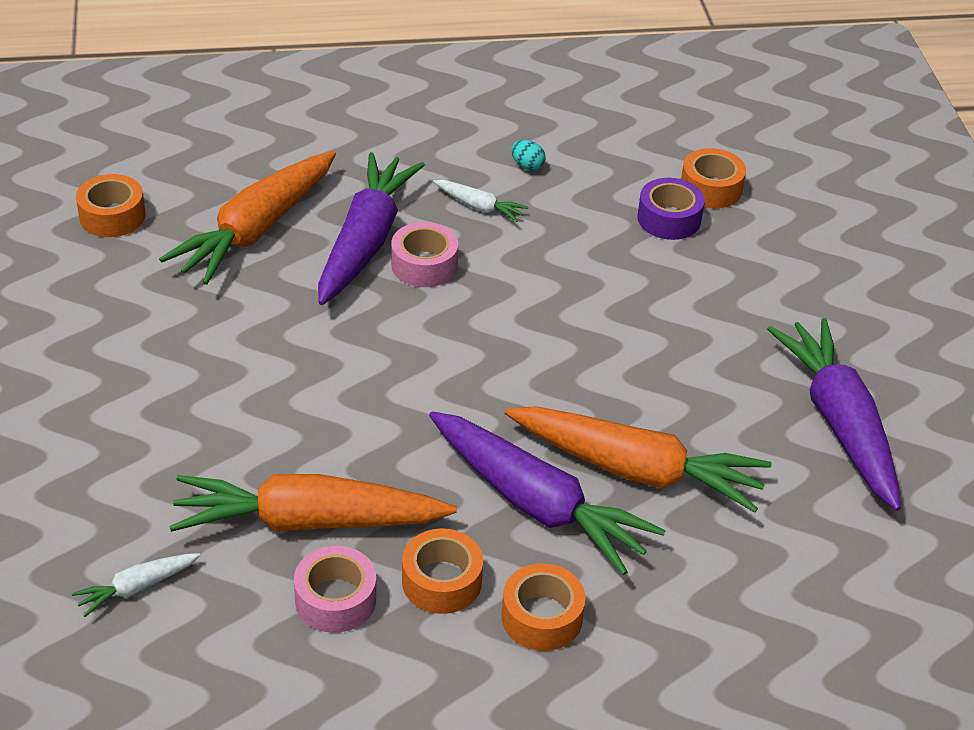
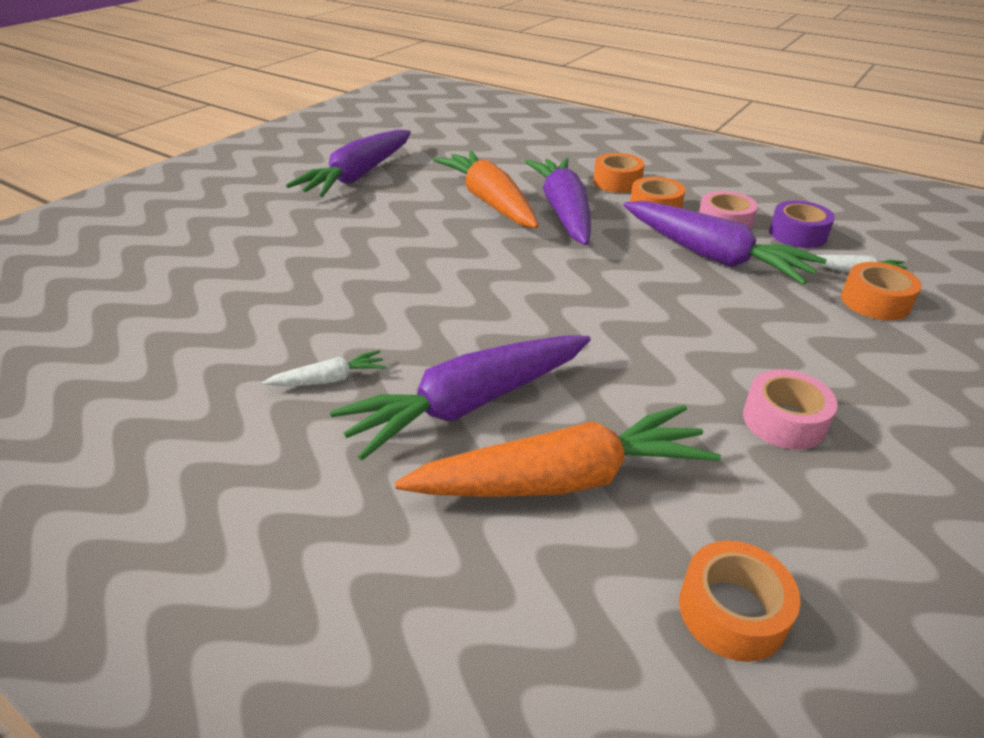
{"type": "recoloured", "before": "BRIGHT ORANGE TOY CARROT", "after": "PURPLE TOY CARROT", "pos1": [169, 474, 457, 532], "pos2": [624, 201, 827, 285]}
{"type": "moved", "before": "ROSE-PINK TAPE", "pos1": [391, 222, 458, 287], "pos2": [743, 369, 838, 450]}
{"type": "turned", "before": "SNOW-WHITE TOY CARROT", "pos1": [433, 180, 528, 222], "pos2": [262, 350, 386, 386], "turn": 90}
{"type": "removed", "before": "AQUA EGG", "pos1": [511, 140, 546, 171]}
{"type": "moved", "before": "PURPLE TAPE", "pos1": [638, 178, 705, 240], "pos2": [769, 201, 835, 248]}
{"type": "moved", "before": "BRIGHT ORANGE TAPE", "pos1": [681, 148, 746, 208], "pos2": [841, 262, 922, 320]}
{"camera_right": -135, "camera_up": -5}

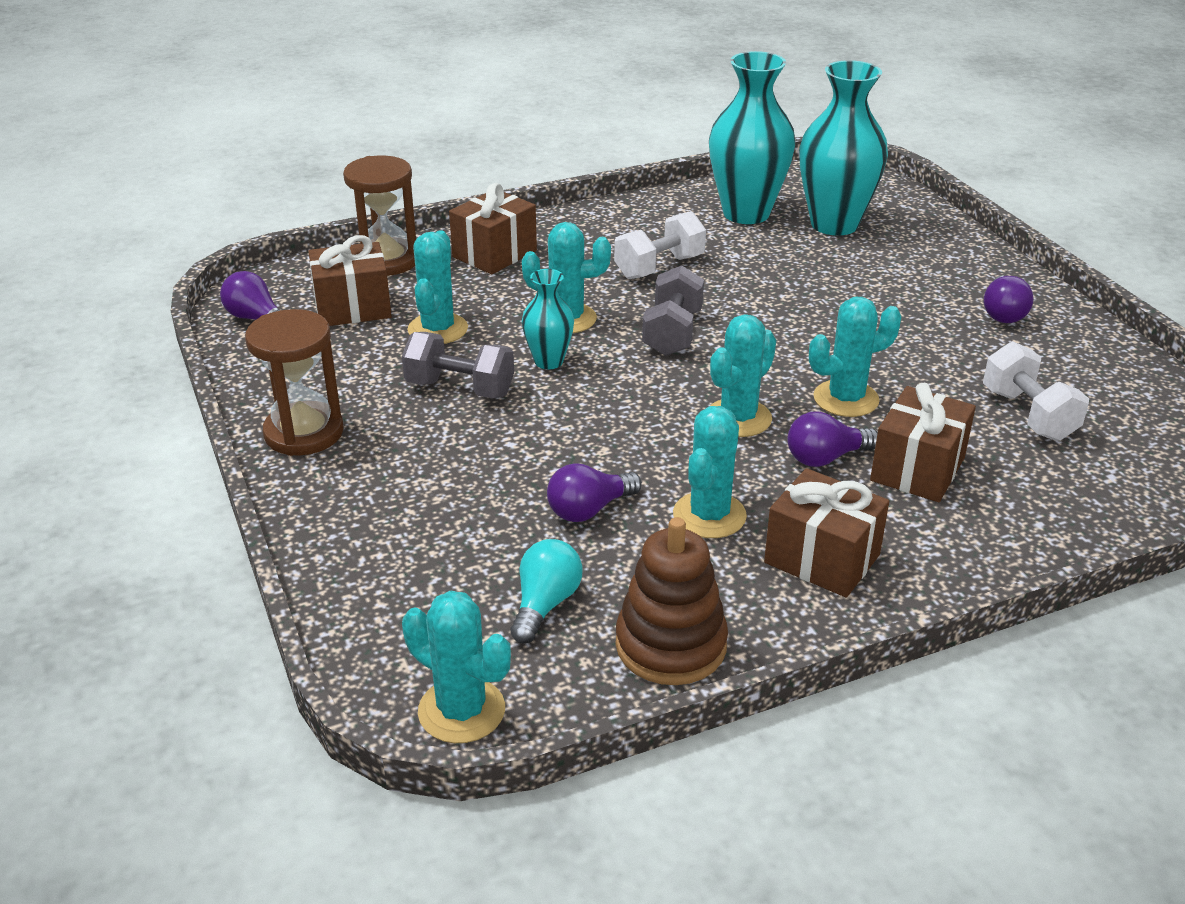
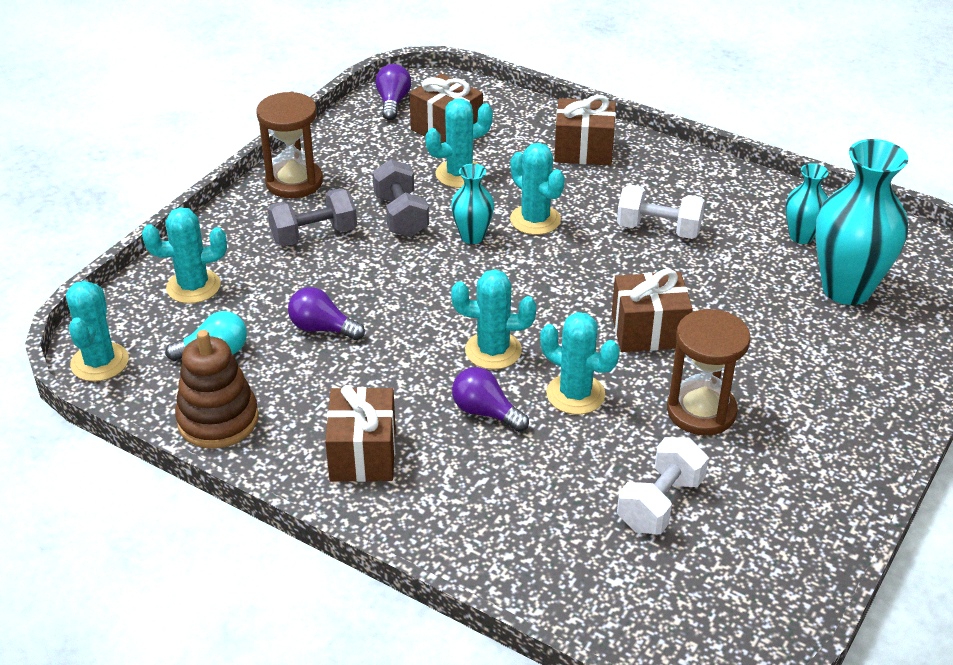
{"type": "moved", "before": "BROWN HOURGLASS", "pos1": [343, 156, 416, 276], "pos2": [667, 309, 750, 436]}
{"type": "moved", "before": "ASH-GREY DUMBBELL", "pos1": [642, 265, 704, 356], "pos2": [268, 188, 357, 246]}
{"type": "moved", "before": "AQUA PRICKLY PLANT", "pos1": [673, 406, 747, 538], "pos2": [142, 207, 227, 304]}
{"type": "resized", "before": "AQUA VASE", "pos1": [709, 51, 795, 224], "pos2": [786, 163, 828, 244], "scale": 0.52}
{"type": "moved", "before": "BROWN WRAPPED GIFT", "pos1": [870, 383, 976, 502], "pos2": [611, 269, 693, 352]}
{"type": "removed", "before": "PURPLE LIGHTBULB", "pos1": [984, 276, 1034, 323]}
{"camera_right": 55, "camera_up": 5}

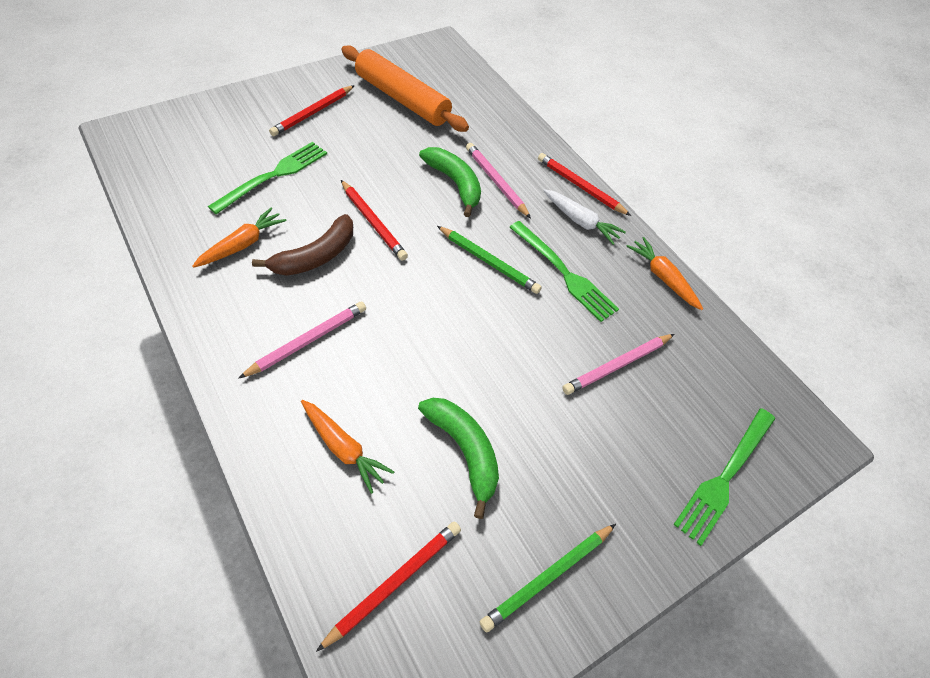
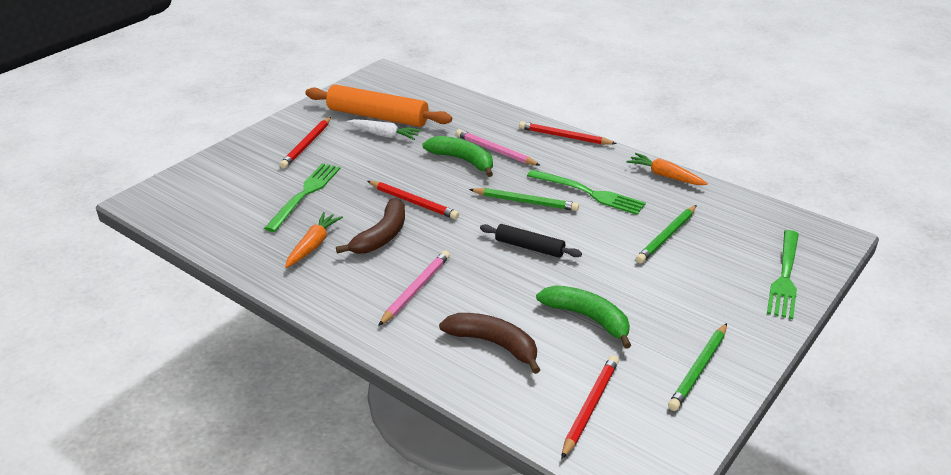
{"type": "replaced", "before": "BRIGHT ORANGE TOY CARROT", "after": "BROWN TOY BANANA", "pos1": [301, 400, 394, 494], "pos2": [439, 313, 540, 374]}
{"type": "moved", "before": "SNOW-WHITE TOY CARROT", "pos1": [543, 189, 626, 245], "pos2": [346, 119, 422, 140]}
{"type": "recoloured", "before": "ROSE-PINK WOODEN PENCIL", "after": "LEAF-GREEN WOODEN PENCIL", "pos1": [562, 334, 674, 395], "pos2": [636, 205, 697, 264]}
{"type": "added", "after": "EBONY PASTRY ROLLER", "pos2": [480, 224, 582, 258]}
{"camera_right": -15, "camera_up": -20}

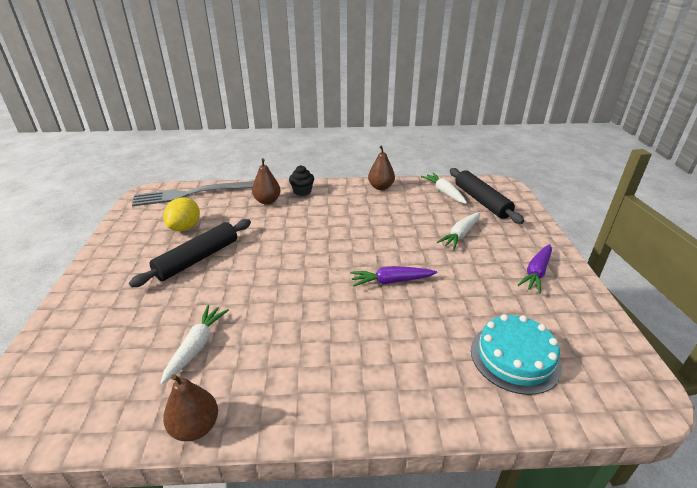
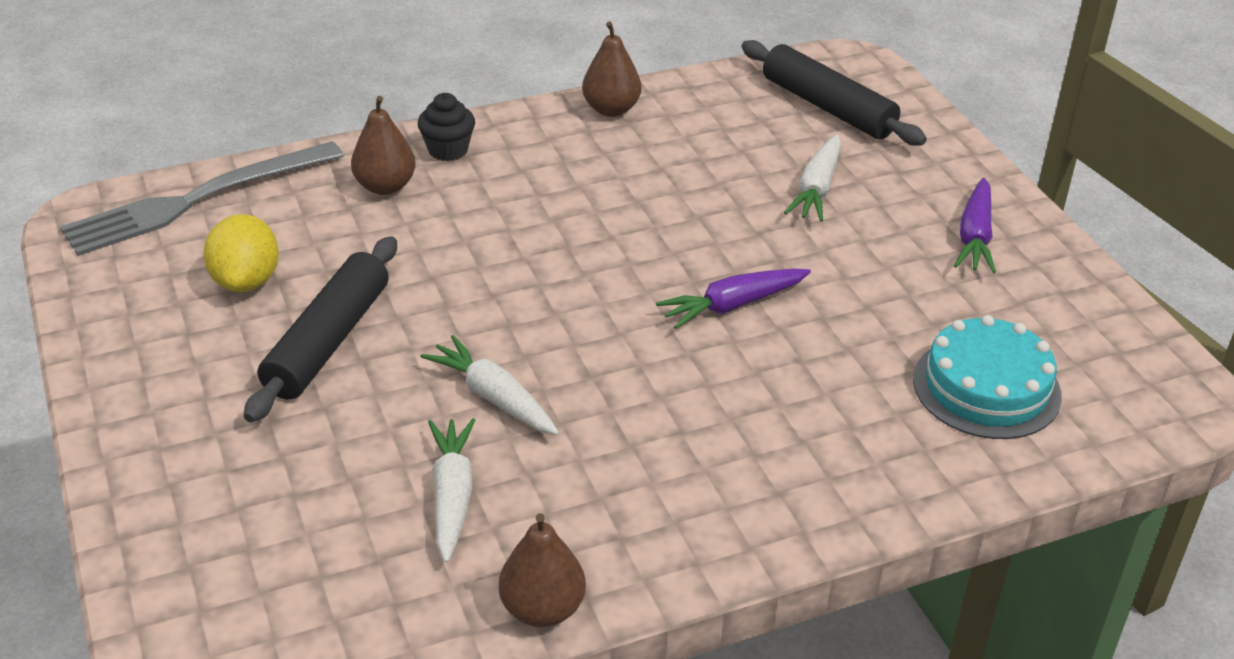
{"type": "moved", "before": "SNOW-WHITE TOY CARROT", "pos1": [421, 173, 467, 204], "pos2": [421, 335, 559, 435]}
{"camera_right": -20, "camera_up": 5}

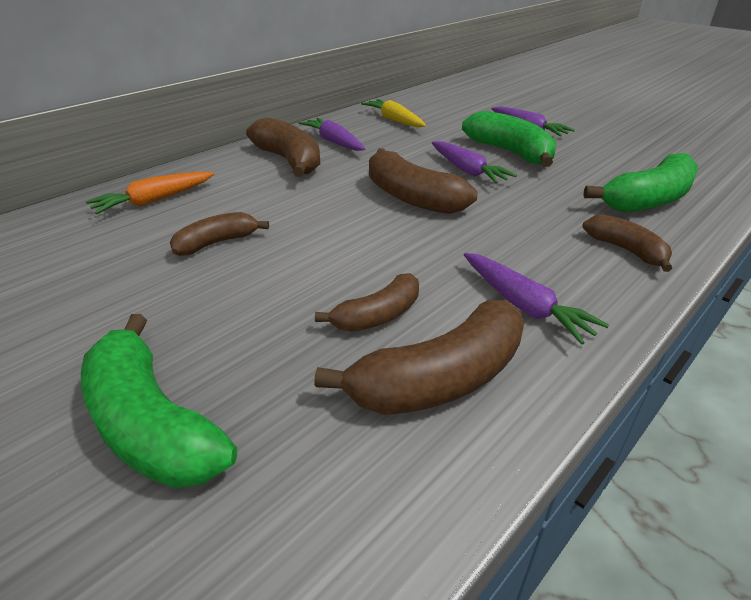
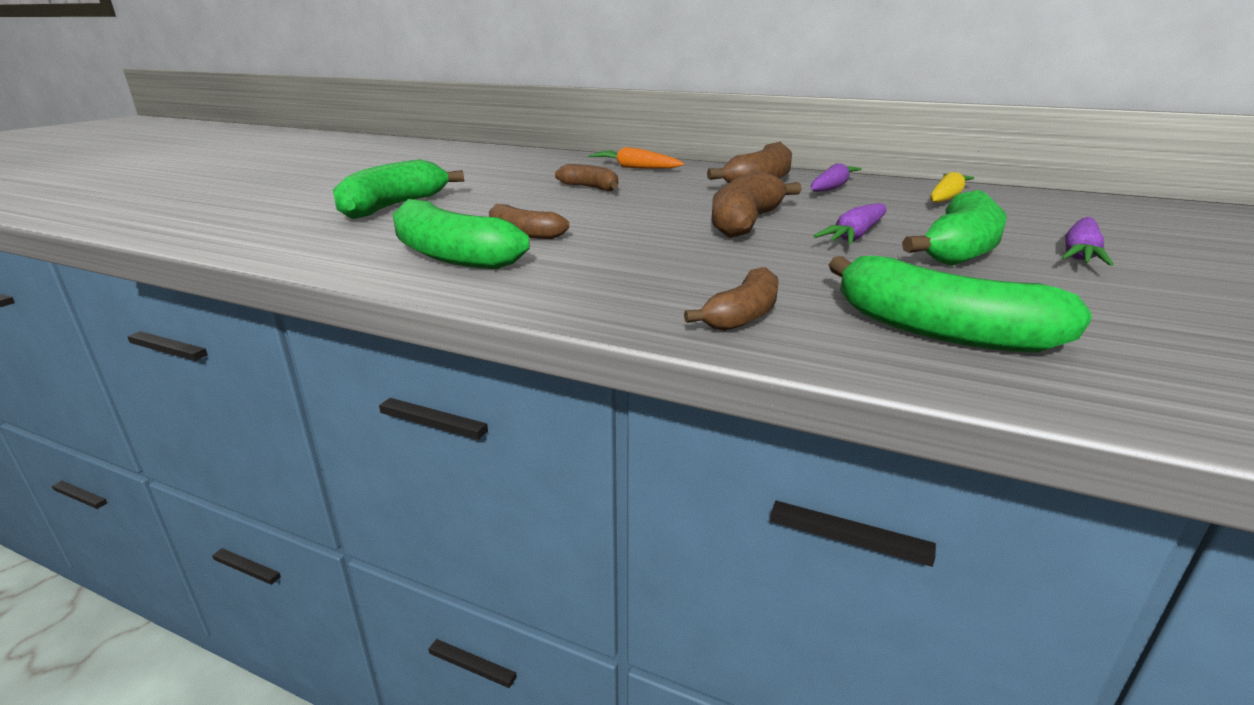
{"type": "recoloured", "before": "BROWN TOY BANANA", "after": "LEAF-GREEN TOY BANANA", "pos1": [314, 300, 524, 415], "pos2": [393, 199, 530, 269]}
{"type": "removed", "before": "PURPLE TOY CARROT", "pos1": [464, 253, 609, 345]}
{"camera_right": 70, "camera_up": -10}

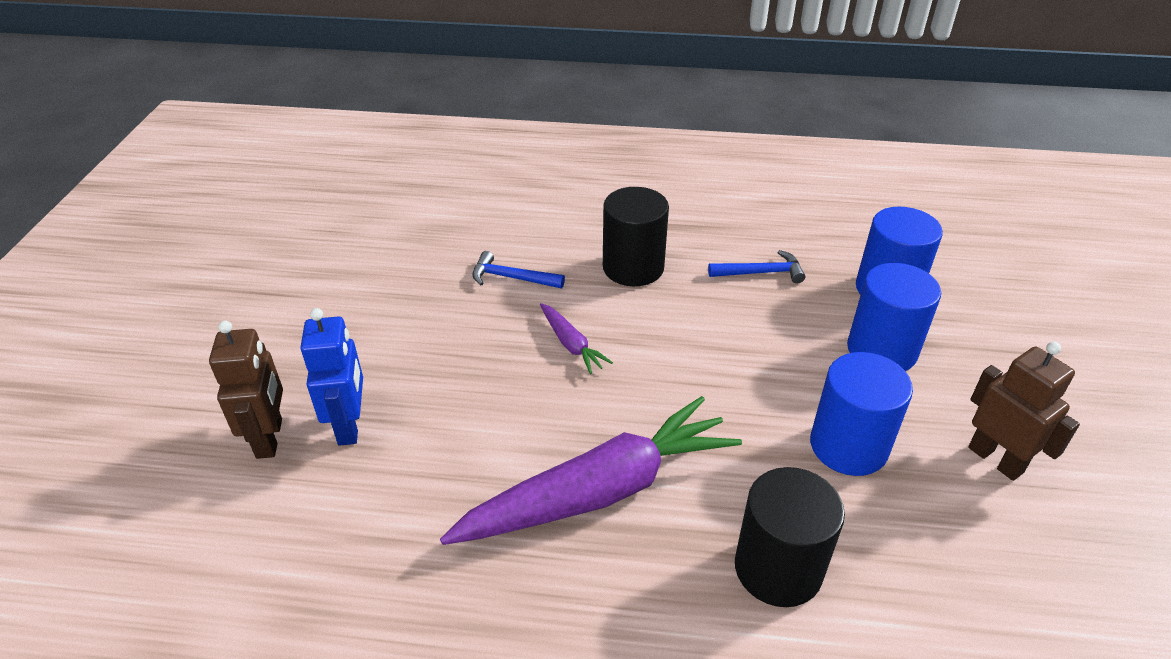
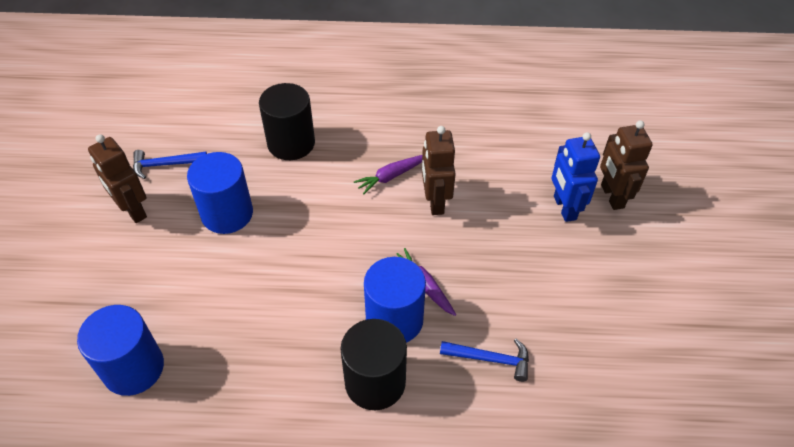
{"type": "resized", "before": "PURPLE TOY CARROT", "pos1": [440, 396, 742, 545], "pos2": [354, 155, 422, 195], "scale": 0.43}
{"type": "moved", "before": "BLUE HAMMER", "pos1": [708, 250, 806, 283], "pos2": [133, 150, 207, 179]}
{"type": "moved", "before": "BLUE CYLINDER SHAPE", "pos1": [847, 263, 941, 371], "pos2": [364, 257, 426, 343]}
{"type": "added", "after": "BROWN ROBOT FIGURE", "pos2": [422, 126, 456, 215]}
{"camera_right": 175, "camera_up": 10}

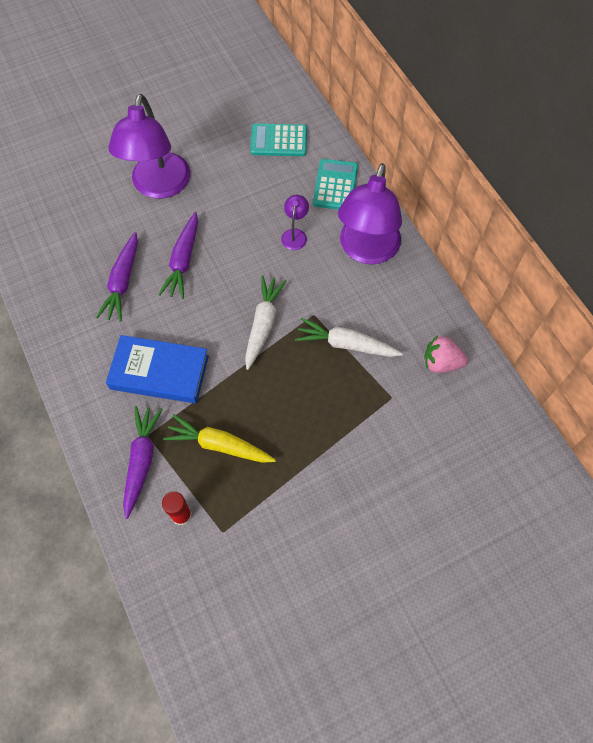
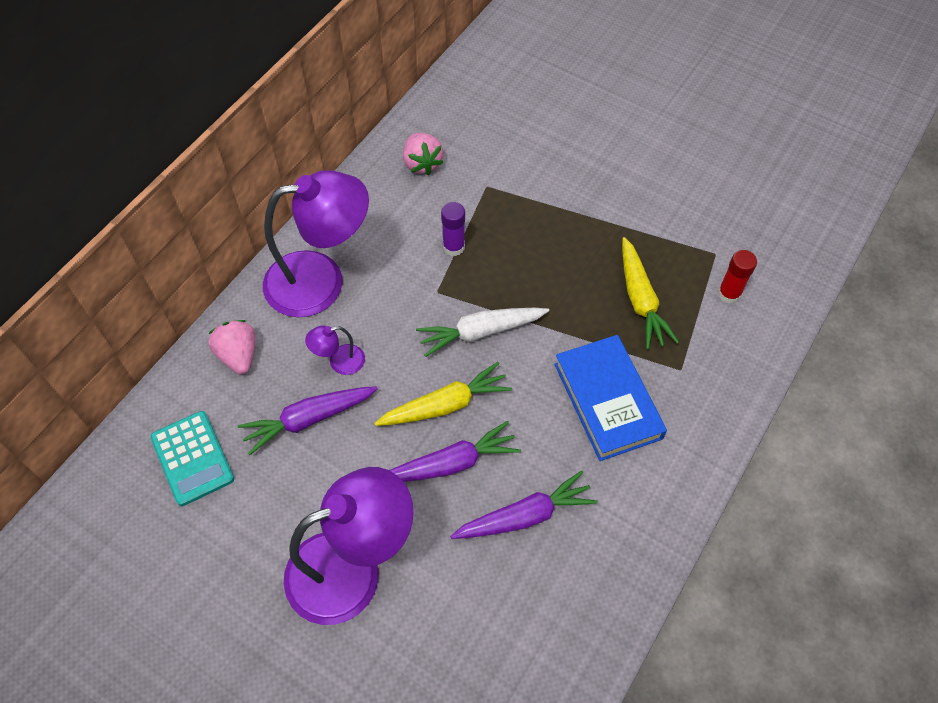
{"type": "moved", "before": "PURPLE TOY CARROT", "pos1": [123, 406, 162, 519], "pos2": [238, 386, 378, 455]}
{"type": "replaced", "before": "SNOW-WHITE TOY CARROT", "after": "PURPLE GLUE", "pos1": [295, 318, 403, 357], "pos2": [441, 202, 465, 256]}
{"type": "replaced", "before": "AQUA CALCULATOR", "after": "ROSE-PINK TOY STRAWBERRY", "pos1": [313, 159, 358, 210], "pos2": [208, 320, 256, 374]}
{"type": "added", "after": "YELLOW TOY CARROT", "pos2": [374, 362, 512, 426]}
{"camera_right": -120, "camera_up": -5}

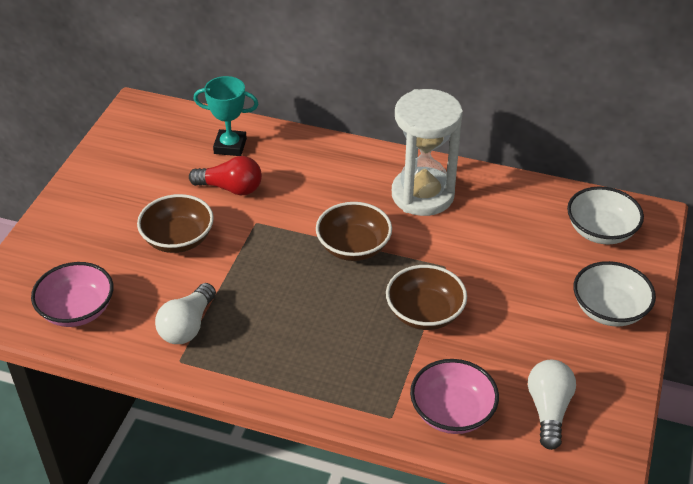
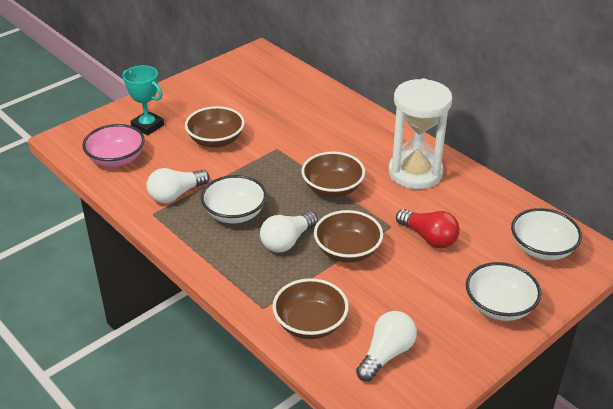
{"type": "moved", "before": "SCARLET LIGHTBULB", "pos1": [189, 156, 262, 195], "pos2": [396, 209, 460, 248]}
{"type": "moved", "before": "AQUA TROPHY", "pos1": [194, 76, 258, 156], "pos2": [122, 65, 164, 136]}
{"type": "recoloured", "before": "ROSE-PINK BOWL", "after": "BROWN BOWL", "pos1": [410, 359, 499, 434], "pos2": [272, 278, 349, 339]}
{"type": "added", "after": "SNOW-WHITE BOWL", "pos2": [201, 175, 267, 223]}
{"type": "added", "after": "SNOW-WHITE LIGHTBULB", "pos2": [260, 211, 318, 253]}
{"camera_right": 30, "camera_up": -5}

